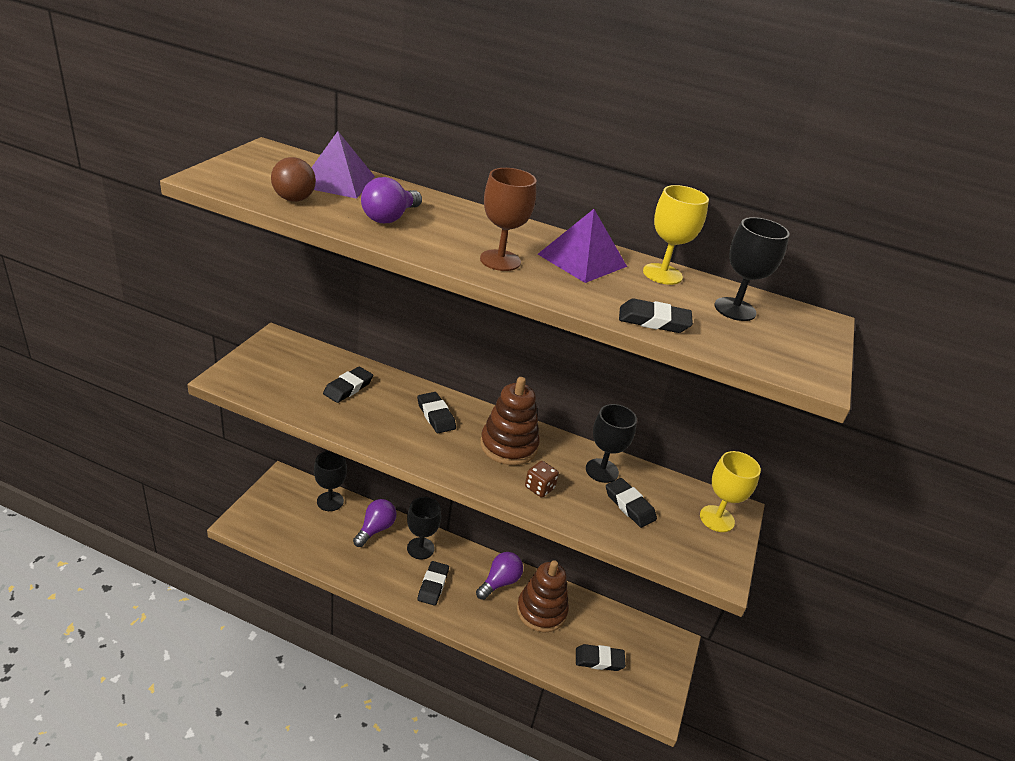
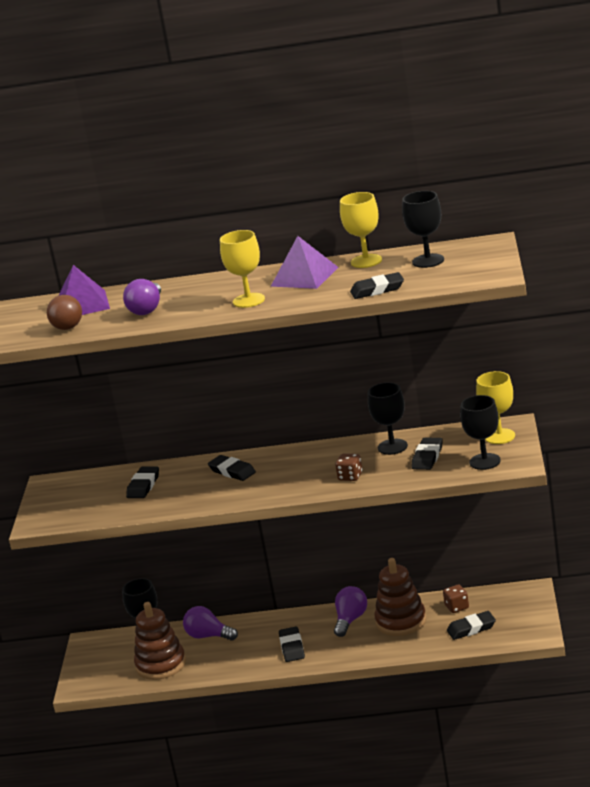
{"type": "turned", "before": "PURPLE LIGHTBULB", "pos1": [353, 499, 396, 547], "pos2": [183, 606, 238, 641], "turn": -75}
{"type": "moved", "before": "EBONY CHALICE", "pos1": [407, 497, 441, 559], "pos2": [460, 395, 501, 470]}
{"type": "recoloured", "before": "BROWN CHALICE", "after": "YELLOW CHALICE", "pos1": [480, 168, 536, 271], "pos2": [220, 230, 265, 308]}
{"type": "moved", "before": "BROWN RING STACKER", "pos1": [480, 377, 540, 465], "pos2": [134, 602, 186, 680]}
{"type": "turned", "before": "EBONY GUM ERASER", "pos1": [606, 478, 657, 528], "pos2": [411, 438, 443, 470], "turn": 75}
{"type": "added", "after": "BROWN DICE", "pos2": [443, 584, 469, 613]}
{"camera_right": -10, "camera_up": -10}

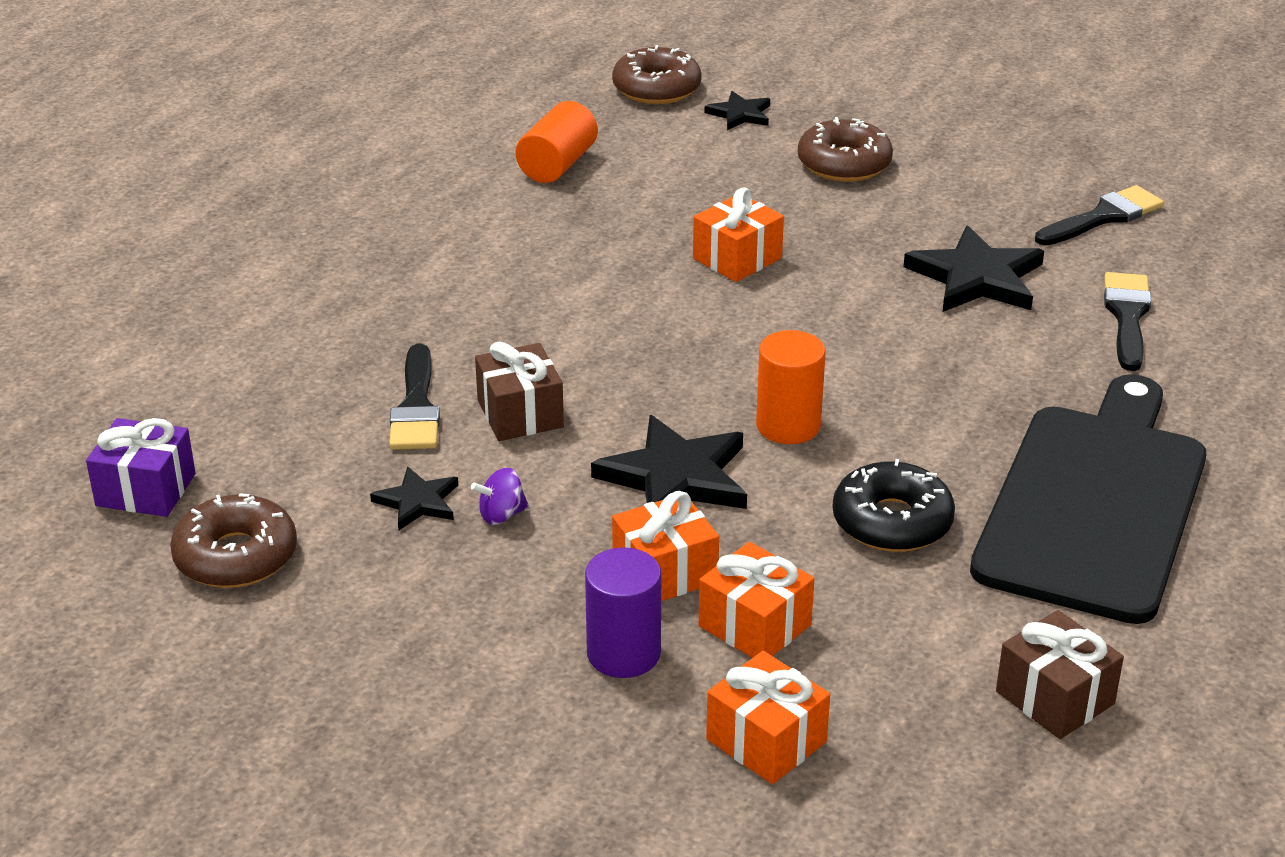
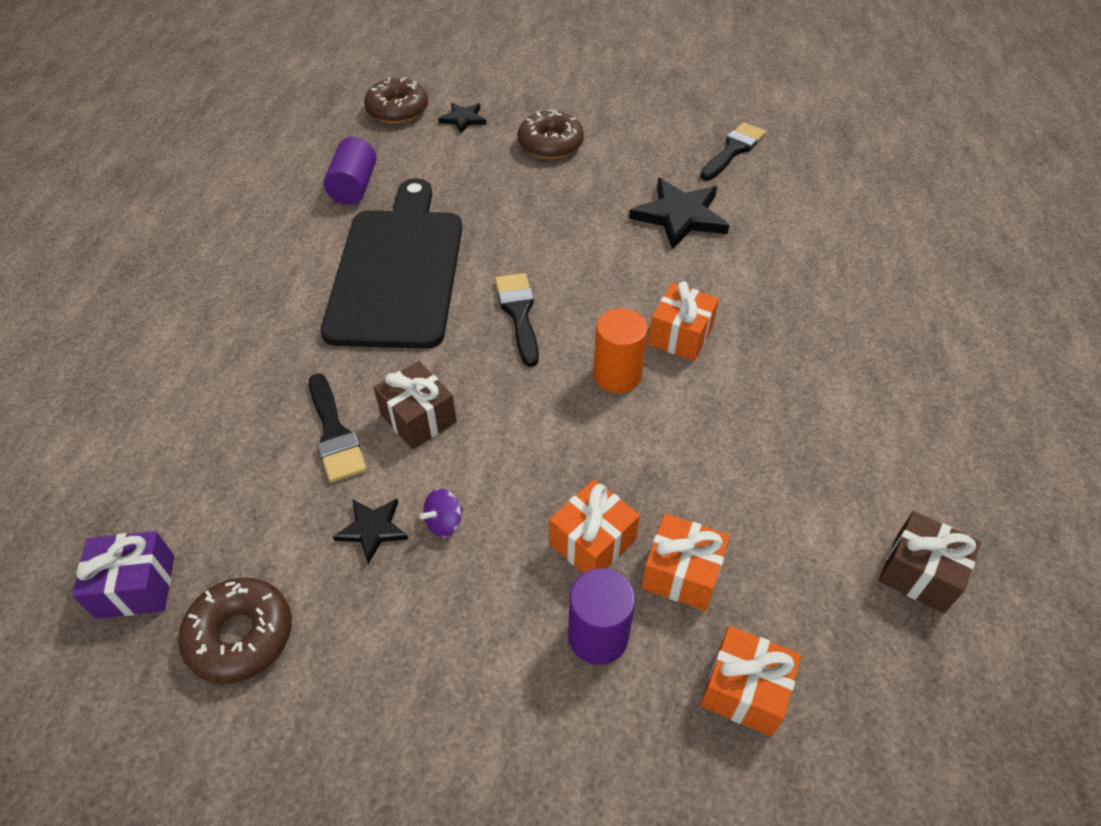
{"type": "recoloured", "before": "BRIGHT ORANGE CYLINDER SHAPE", "after": "PURPLE CYLINDER SHAPE", "pos1": [516, 101, 598, 183], "pos2": [324, 137, 376, 205]}
{"type": "removed", "before": "EBONY STAR", "pos1": [591, 415, 747, 509]}
{"type": "moved", "before": "BRIGHT ORANGE WRAPPED GIFT", "pos1": [693, 188, 784, 282], "pos2": [648, 281, 719, 361]}
{"type": "removed", "before": "EBONY GLAZED DONUT", "pos1": [833, 459, 955, 552]}
{"type": "moved", "before": "EBONY CUTTING BOARD", "pos1": [970, 374, 1206, 624], "pos2": [321, 178, 462, 349]}
{"type": "moved", "before": "EBONY PAINT BRUSH", "pos1": [1104, 272, 1151, 371], "pos2": [495, 273, 539, 367]}
{"camera_right": -20, "camera_up": 15}

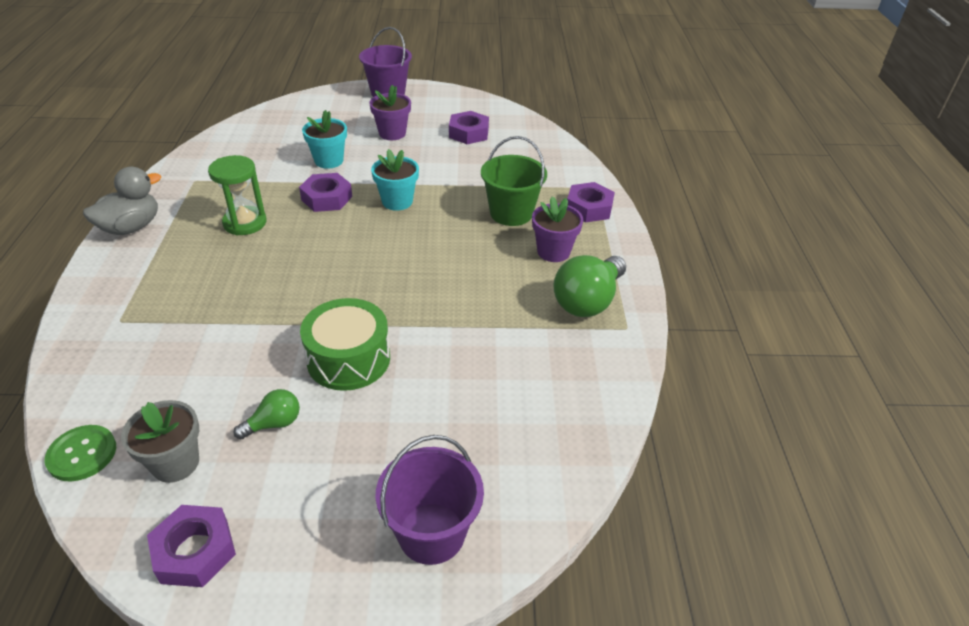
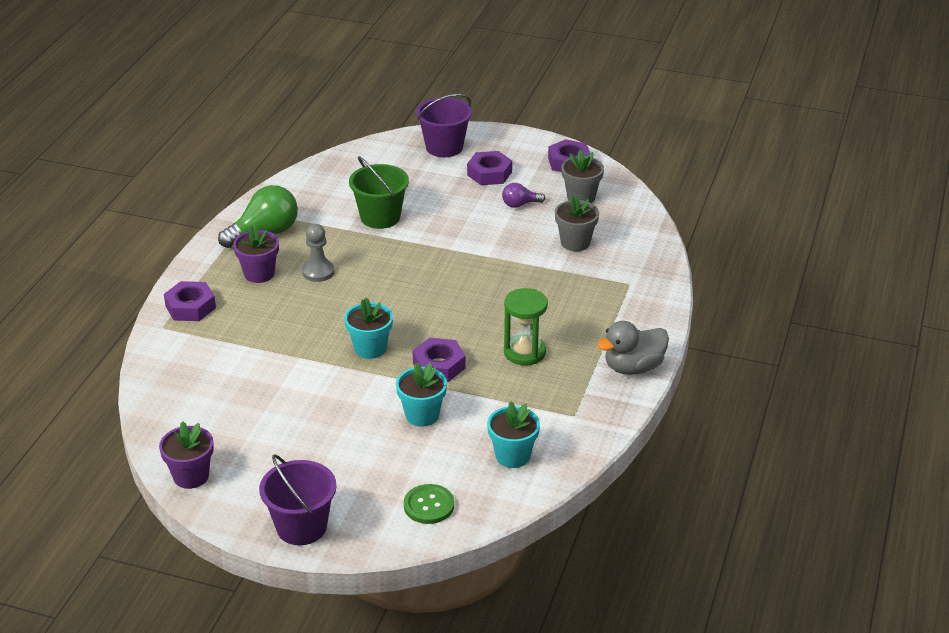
{"type": "moved", "before": "LEAF-GREEN SHIRT BUTTON", "pos1": [45, 425, 116, 481], "pos2": [404, 484, 454, 524]}
{"type": "recoloured", "before": "LEAF-GREEN LIGHTBULB", "after": "PURPLE LIGHTBULB", "pos1": [233, 389, 300, 439], "pos2": [502, 183, 545, 208]}
{"type": "removed", "before": "LEAF-GREEN SNARE DRUM", "pos1": [300, 298, 390, 391]}
{"type": "moved", "before": "PURPLE PLANT POT", "pos1": [370, 85, 411, 140], "pos2": [159, 421, 214, 489]}
{"type": "moved", "before": "PURPLE HEX NUT", "pos1": [449, 111, 489, 144], "pos2": [467, 151, 512, 185]}
{"type": "moved", "before": "LEAF-GREEN SAND BUCKET", "pos1": [481, 136, 547, 226], "pos2": [349, 156, 409, 229]}
{"type": "added", "after": "ASH-GREY PAWN", "pos2": [302, 224, 335, 282]}
{"type": "added", "after": "AQUA PLANT POT", "pos2": [487, 401, 540, 468]}
{"type": "added", "after": "ASH-GREY PLANT POT", "pos2": [555, 194, 599, 251]}
{"camera_right": -160, "camera_up": -5}

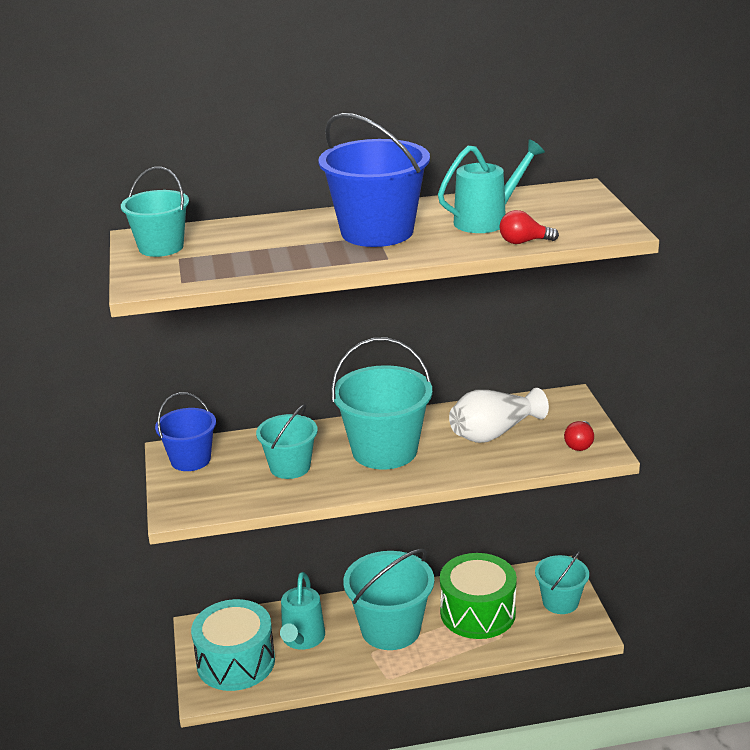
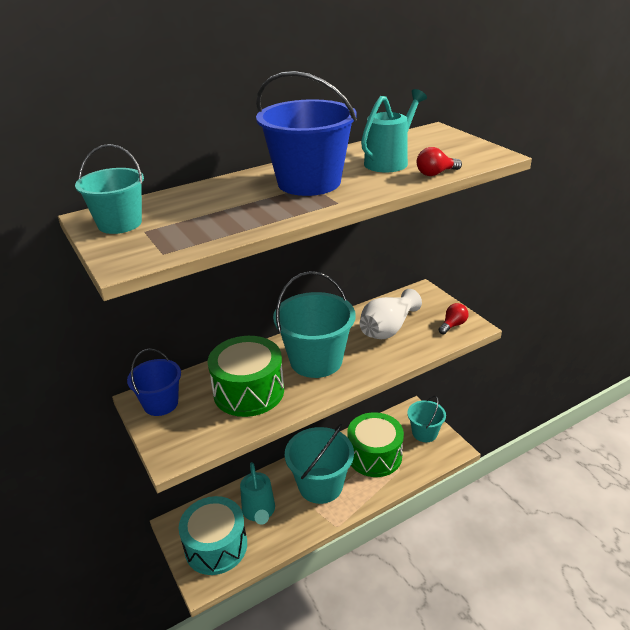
{"type": "replaced", "before": "AQUA SAND BUCKET", "after": "LEAF-GREEN SNARE DRUM", "pos1": [256, 404, 318, 479], "pos2": [208, 336, 284, 417]}
{"type": "turned", "before": "SCARLET LIGHTBULB", "pos1": [564, 421, 594, 451], "pos2": [439, 303, 469, 334], "turn": -135}
{"camera_right": -20, "camera_up": 5}

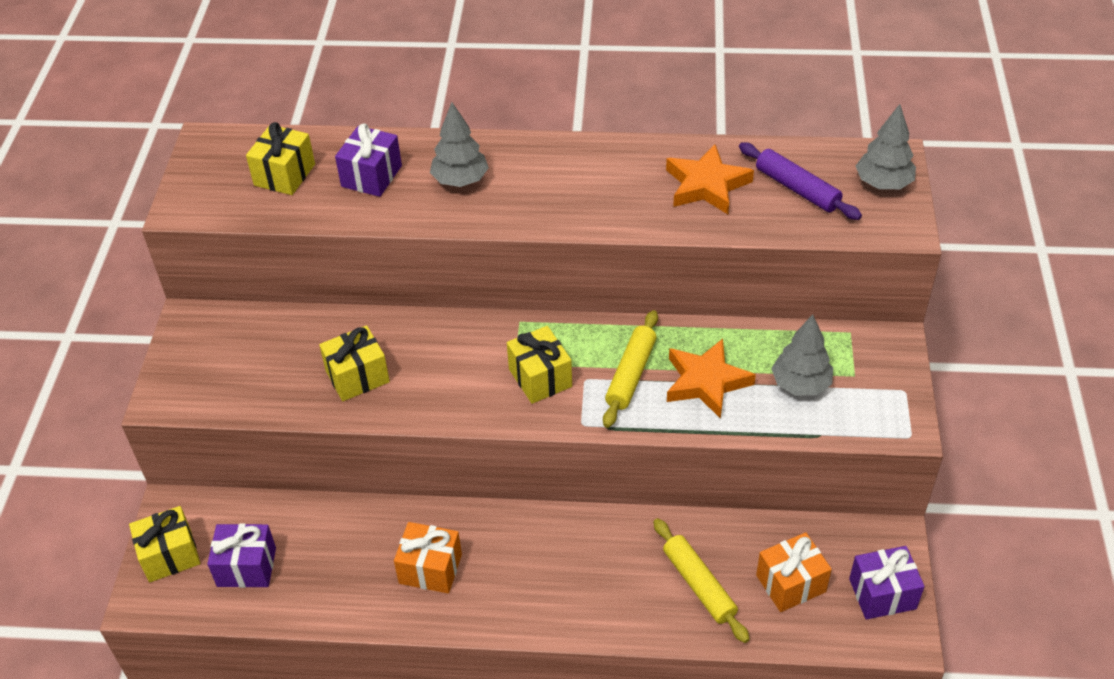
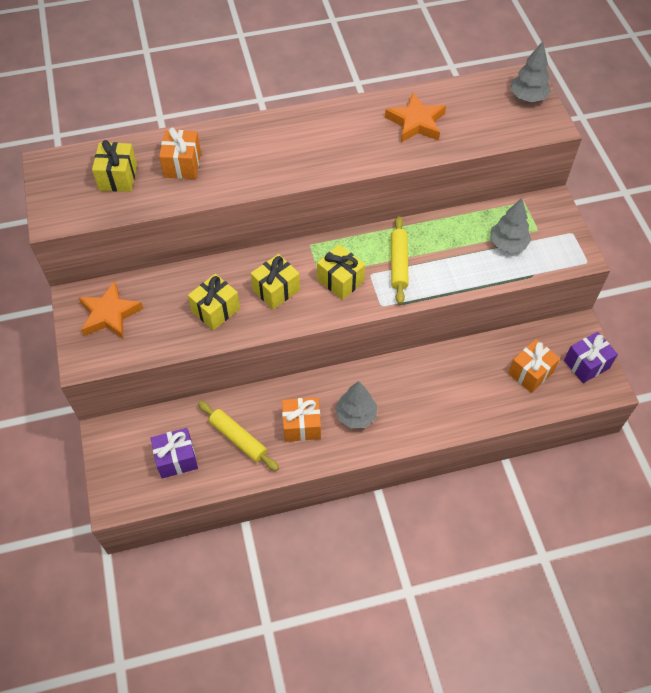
{"type": "moved", "before": "YELLOW WRAPPED GIFT", "pos1": [129, 506, 200, 582], "pos2": [251, 254, 300, 310]}
{"type": "recoloured", "before": "PURPLE WRAPPED GIFT", "after": "BRIGHT ORANGE WRAPPED GIFT", "pos1": [335, 123, 402, 197], "pos2": [159, 128, 201, 179]}
{"type": "moved", "before": "ASH-GREY TREE", "pos1": [430, 102, 489, 187], "pos2": [335, 381, 377, 428]}
{"type": "moved", "before": "YELLOW PASTRY ROLLER", "pos1": [653, 518, 750, 643], "pos2": [198, 401, 279, 471]}
{"type": "moved", "before": "BRIGHT ORANGE STAR", "pos1": [667, 339, 756, 419], "pos2": [78, 281, 143, 339]}
{"type": "removed", "before": "PURPLE PASTRY ROLLER", "pos1": [739, 142, 862, 220]}
{"camera_right": -20, "camera_up": 10}

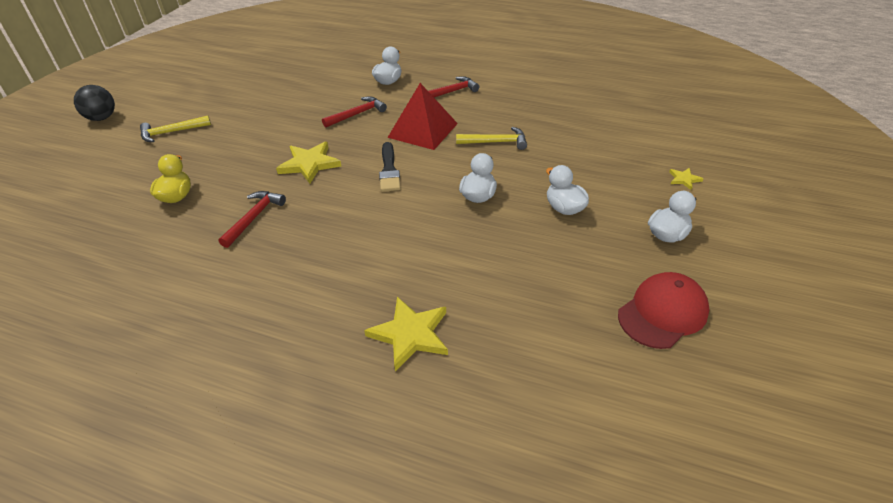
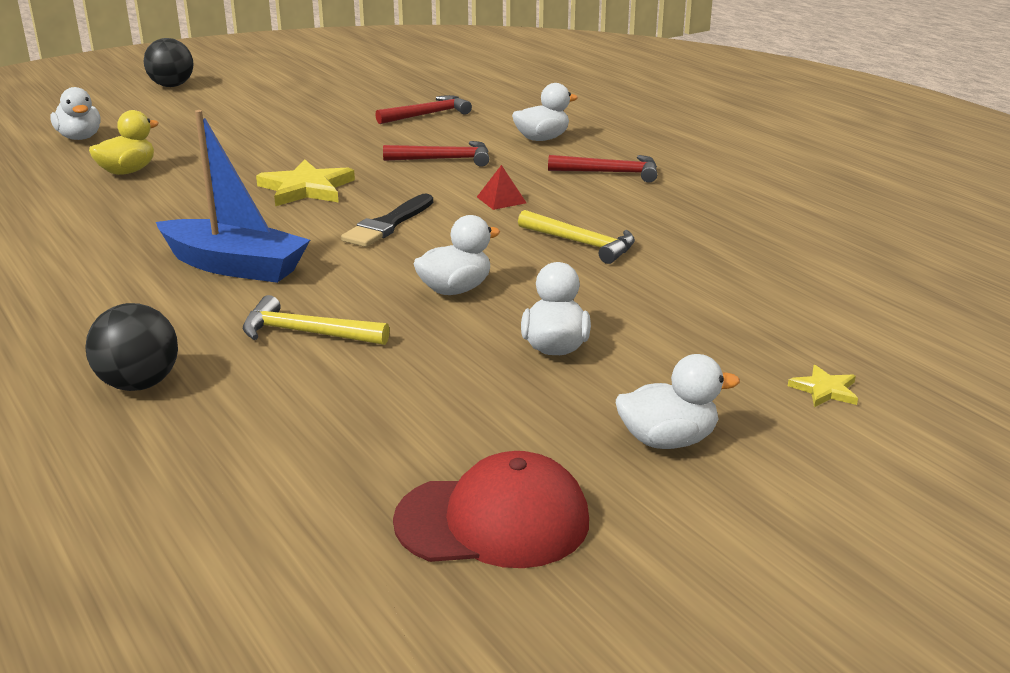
{"type": "moved", "before": "YELLOW HAMMER", "pos1": [140, 116, 211, 142], "pos2": [243, 295, 390, 345]}
{"type": "moved", "before": "SCARLET HAMMER", "pos1": [218, 191, 286, 248], "pos2": [375, 95, 472, 124]}
{"type": "replaced", "before": "YELLOW STAR", "after": "EBONY PLAY BALL", "pos1": [364, 297, 448, 371], "pos2": [85, 303, 178, 391]}
{"type": "resized", "before": "SCARLET PYRAMID", "pos1": [387, 83, 458, 150], "pos2": [477, 165, 526, 210], "scale": 0.42}
{"type": "added", "after": "SNOW-WHITE DUCK", "pos2": [50, 87, 101, 140]}
{"type": "added", "after": "BLUE TOY BOAT", "pos2": [156, 110, 310, 283]}
{"camera_right": 35, "camera_up": -15}

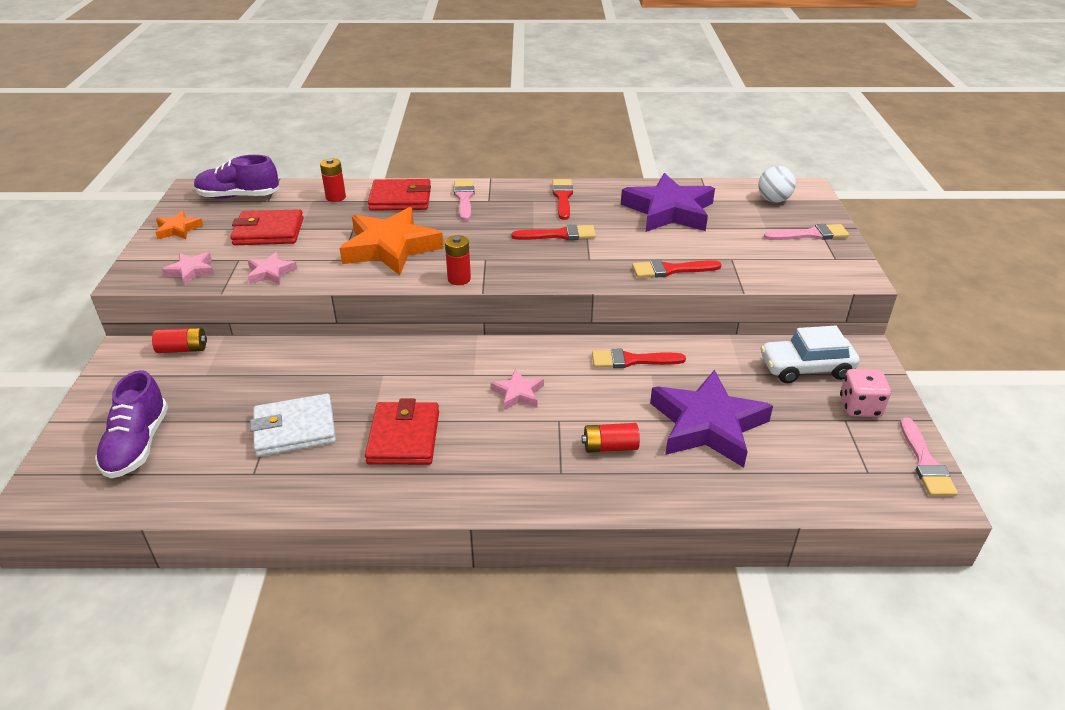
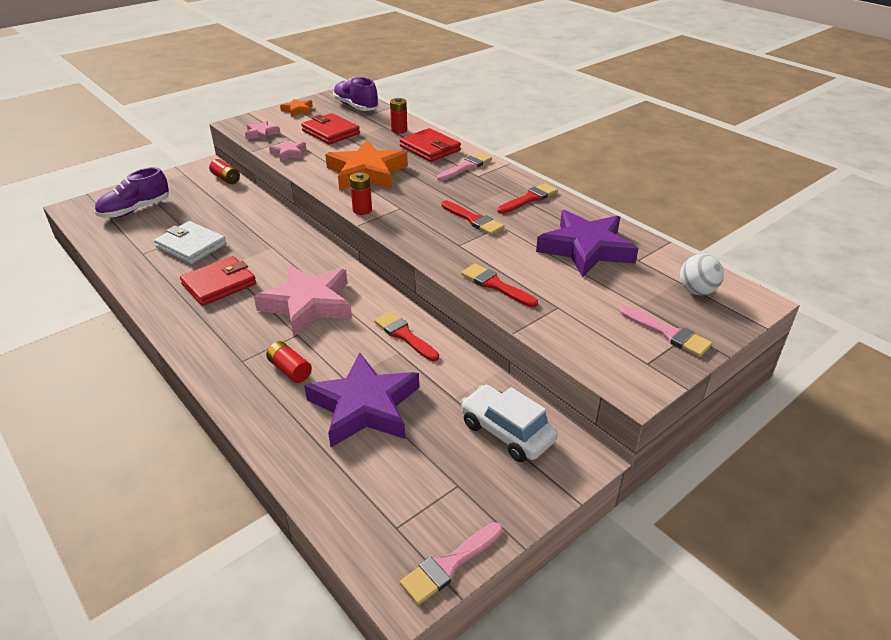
{"type": "resized", "before": "ROSE-PINK STAR", "pos1": [491, 369, 544, 410], "pos2": [254, 265, 352, 337], "scale": 2.14}
{"type": "removed", "before": "ROSE-PINK DICE", "pos1": [840, 369, 891, 417]}
{"camera_right": 50, "camera_up": 0}

